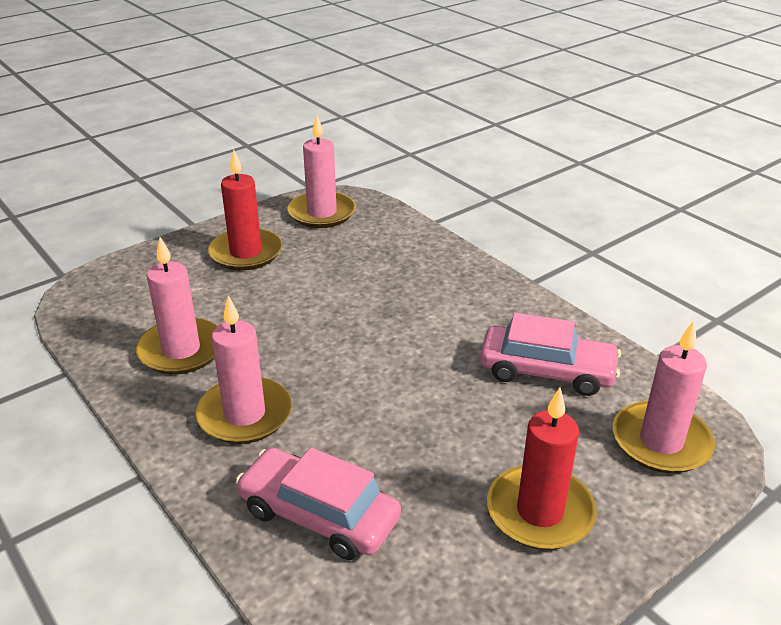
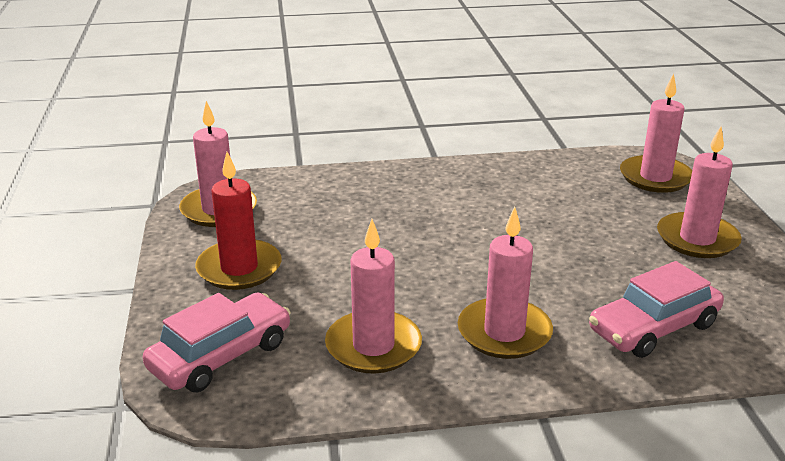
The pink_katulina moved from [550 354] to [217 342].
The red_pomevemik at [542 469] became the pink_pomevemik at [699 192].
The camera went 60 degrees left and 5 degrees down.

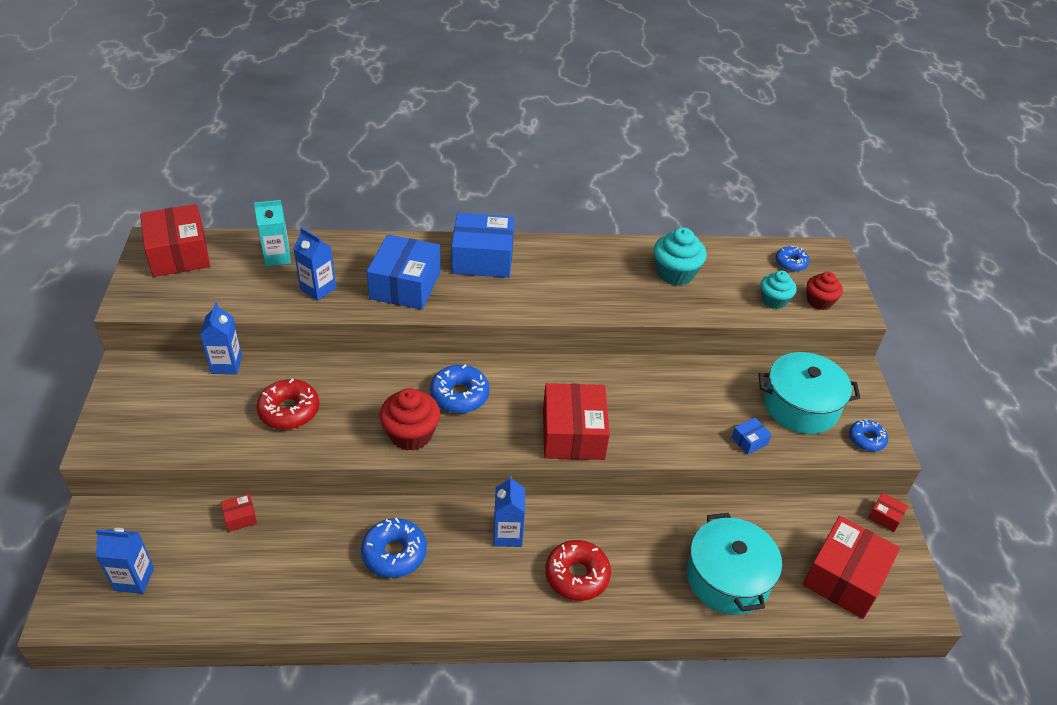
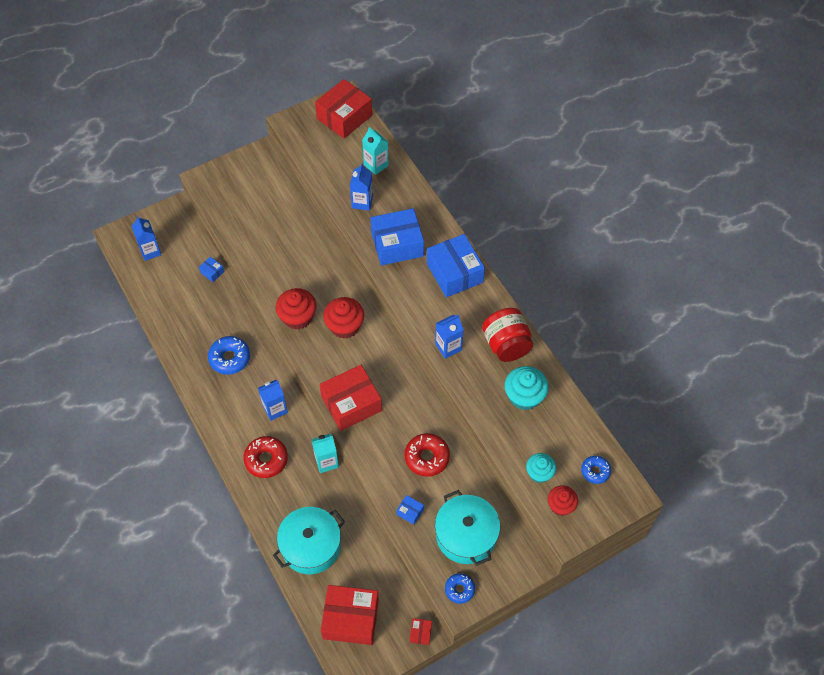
The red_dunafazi at [239 513] became the blue_dunafazi at [211 269].
The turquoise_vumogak at [325 453] appeared.
The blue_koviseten at [460 389] was replaced by the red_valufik at [343 318].
The red_koviseten moved from [287 404] to [427 455].
The blue_vumogak moved from [221 338] to [449 337].
The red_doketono at [507 335] appeared.
The camera went 65 degrees right and 15 degrees up.

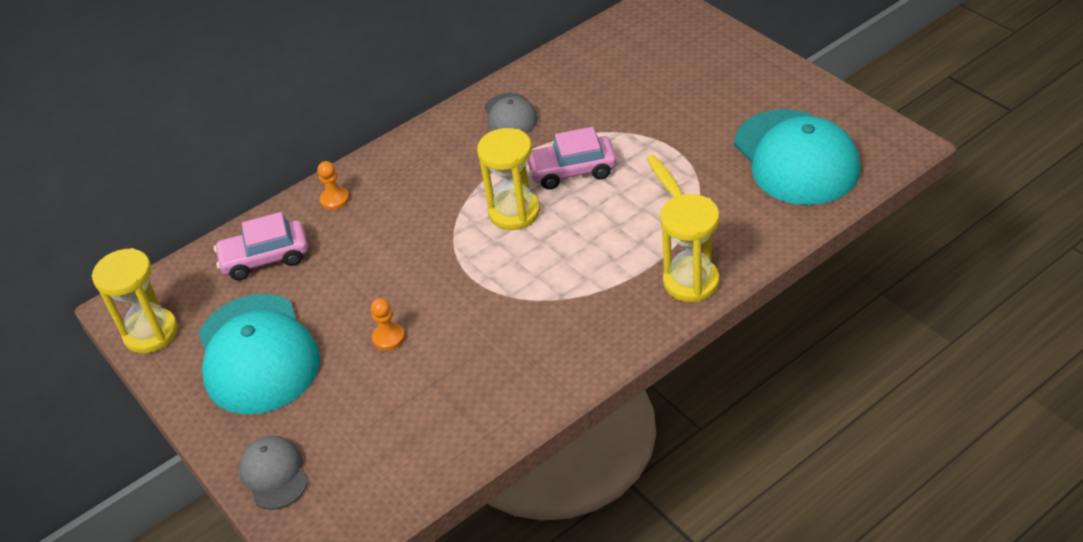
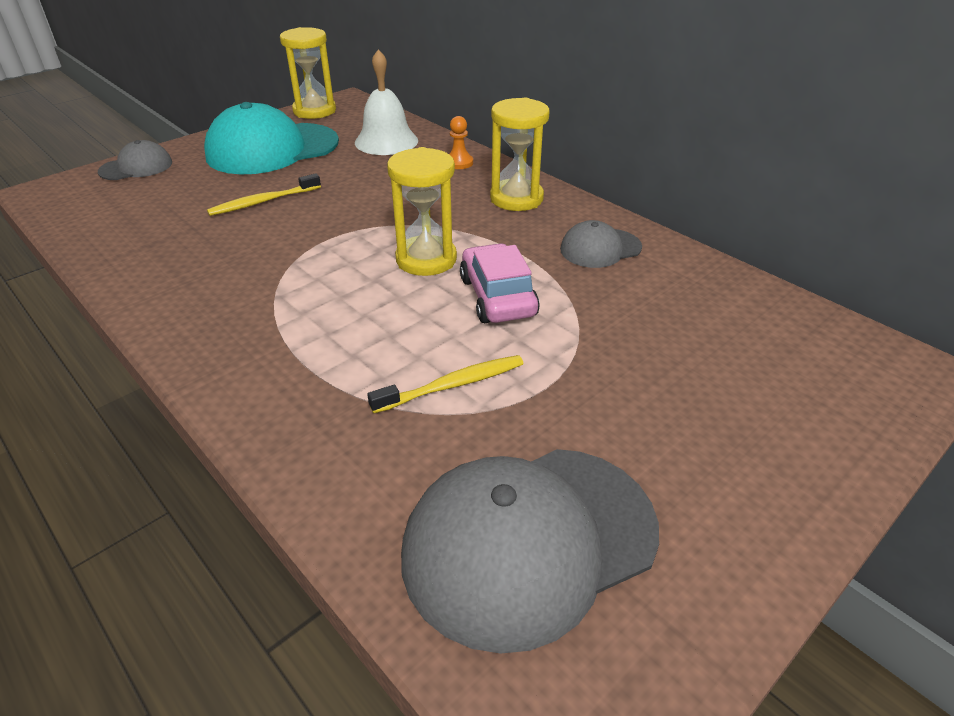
The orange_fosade at [388 324] was replaced by the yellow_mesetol at [264 194].
The pink_katulina at [261 246] was replaced by the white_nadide at [386 102].
The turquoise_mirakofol at [797 157] became the grey_mirakofol at [530 551].
The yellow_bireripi moved from [690 248] to [520 154].
The camera went 80 degrees right and 5 degrees down.

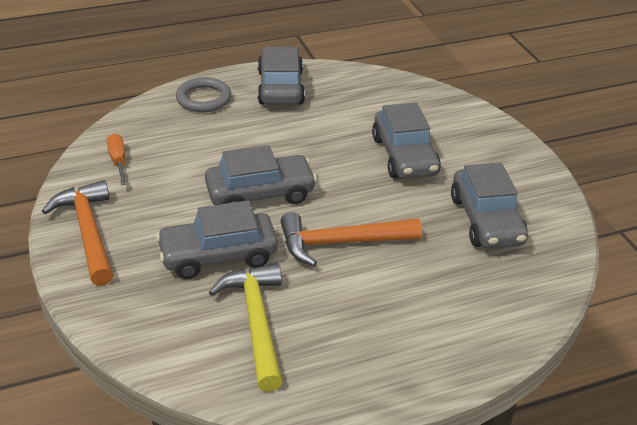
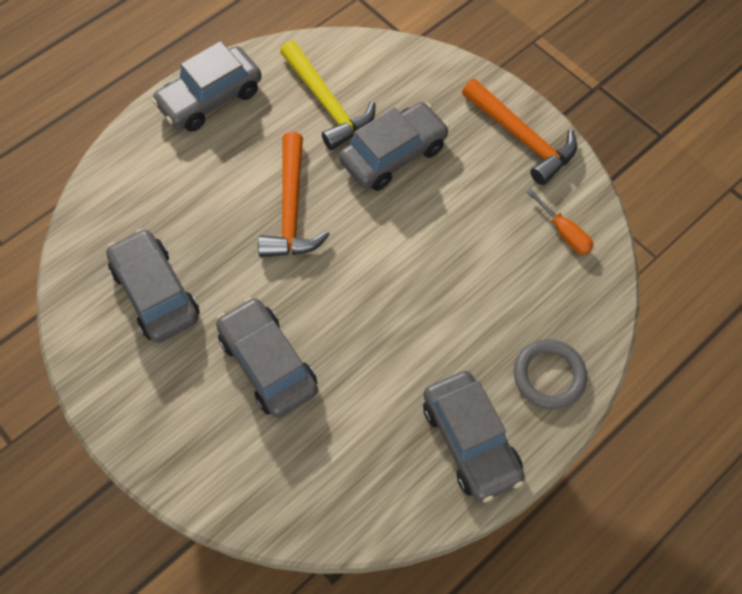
The grey_katulina moved from [261 175] to [207 86].
The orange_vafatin at [351 239] turned 120 degrees clockwise.
The camera went 160 degrees right and 25 degrees up.

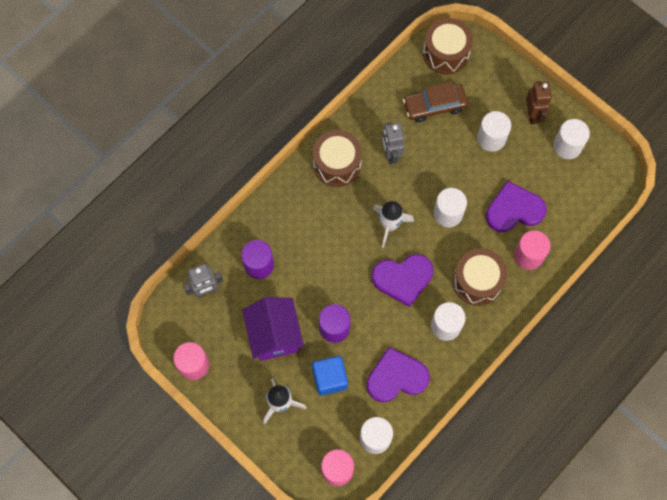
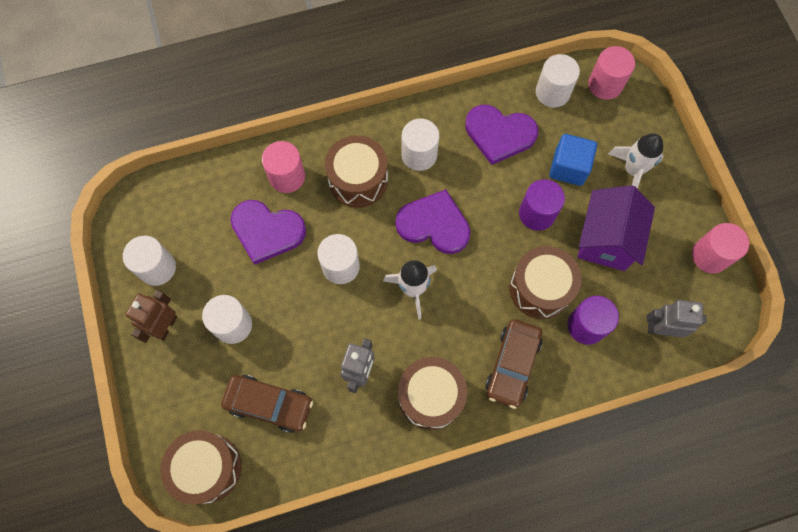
The brown_katulina at [513 364] appeared.
The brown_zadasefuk at [545 282] appeared.
The camera went 150 degrees left and 0 degrees up.

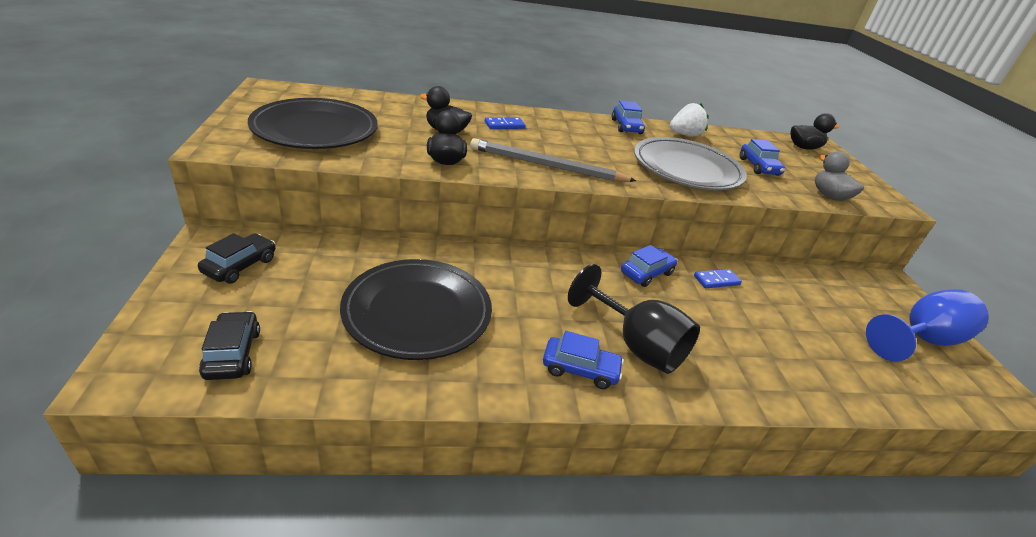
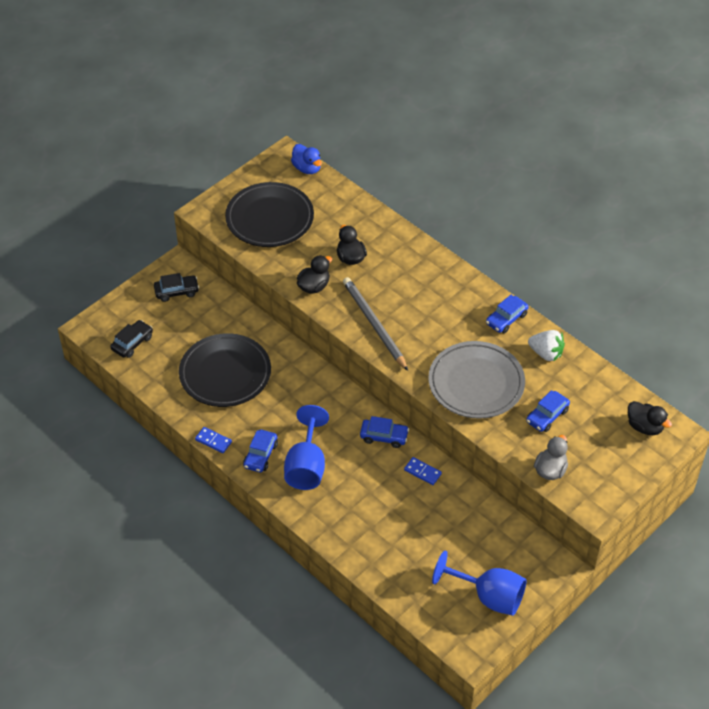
The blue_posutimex moved from [505 123] to [213 440].
The blue_katulina at [583 360] turned 45 degrees clockwise.
The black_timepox at [634 319] became the blue_timepox at [306 447].
The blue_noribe at [306 159] appeared.
The camera went 55 degrees right and 15 degrees up.

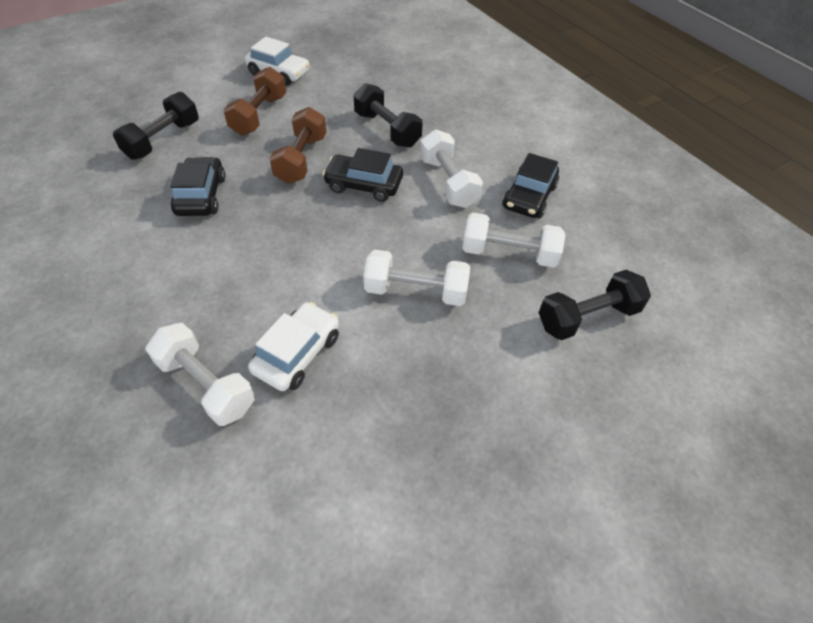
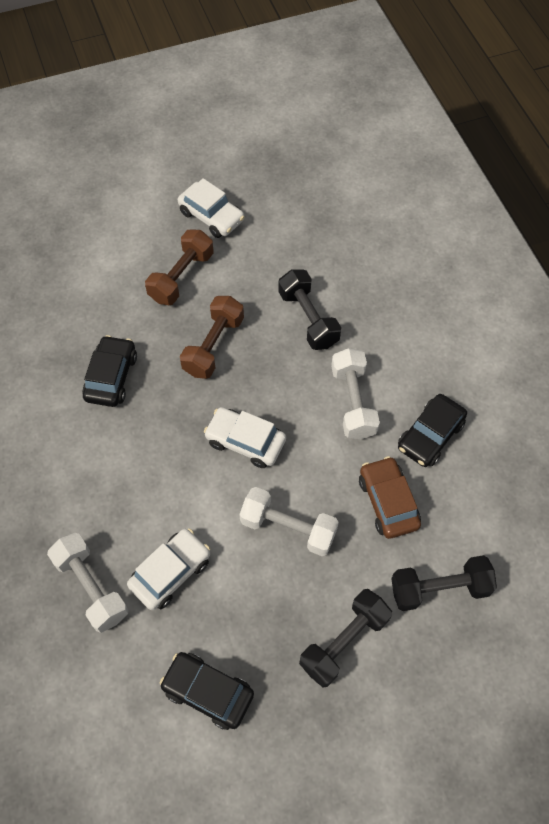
The black_katulina moved from [363 175] to [207 691].
The white_katulina at [245 437] appeared.
The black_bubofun moved from [156 126] to [345 638].
The white_bubofun at [514 240] was replaced by the brown_katulina at [390 497].
The camera went 15 degrees right and 10 degrees up.

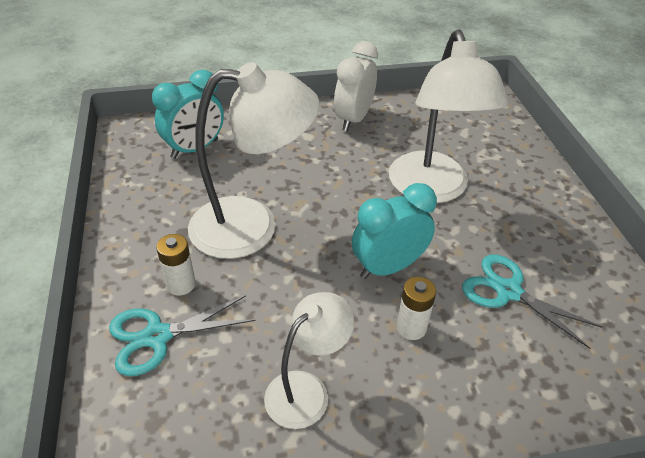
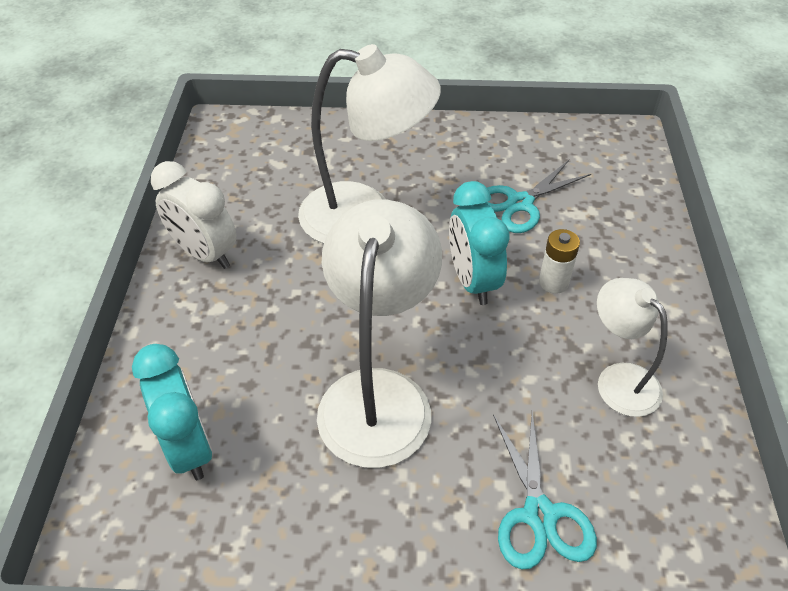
The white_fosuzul at [175 265] disappeared.
The camera went 75 degrees left and 5 degrees up.

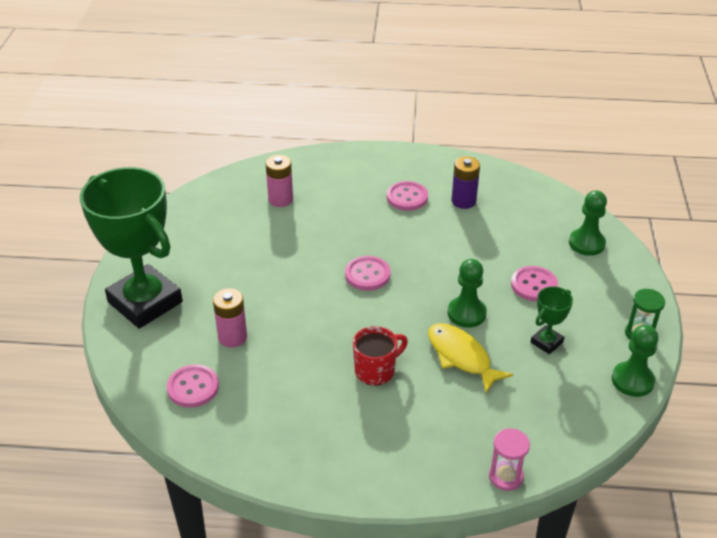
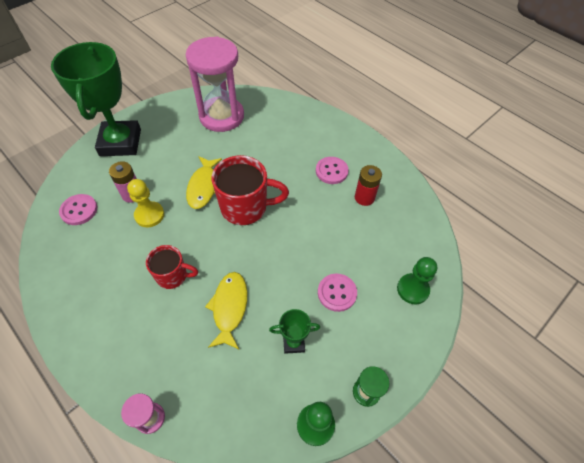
The yellow_fosade at [145 203] appeared.
The pink_bireripi at [215 84] appeared.
The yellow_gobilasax at [204 182] appeared.
The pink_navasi at [367 273] was replaced by the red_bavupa at [250 190].
The purple_fosuzul at [465 182] became the red_fosuzul at [368 185].
The pink_fosuzul at [279 181] disappeared.
The green_fosade at [467 293] disappeared.
The camera went 40 degrees right and 15 degrees up.

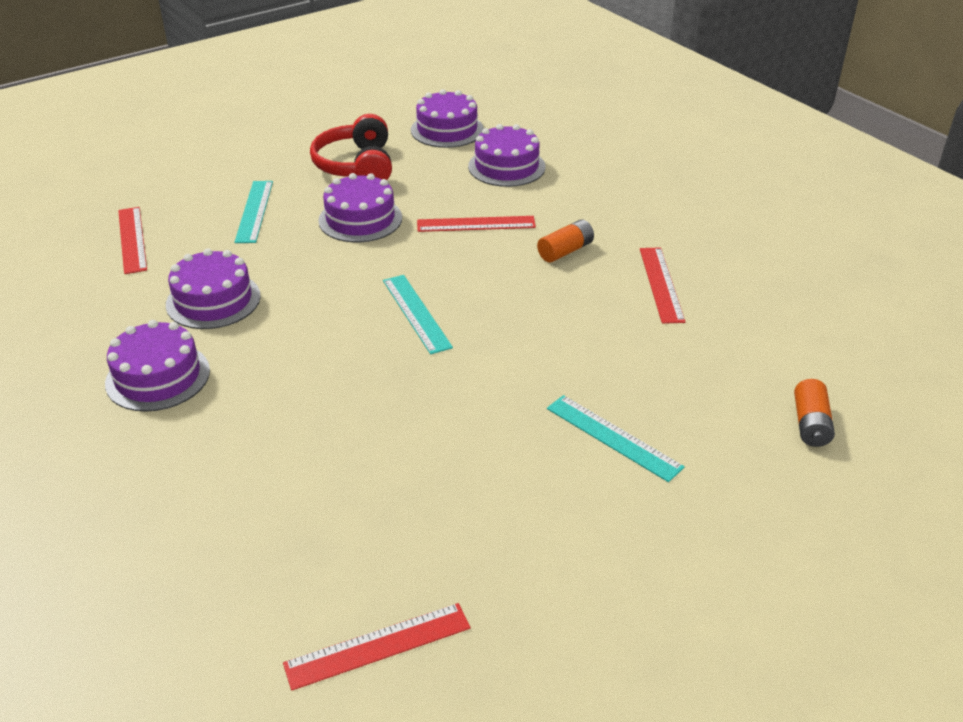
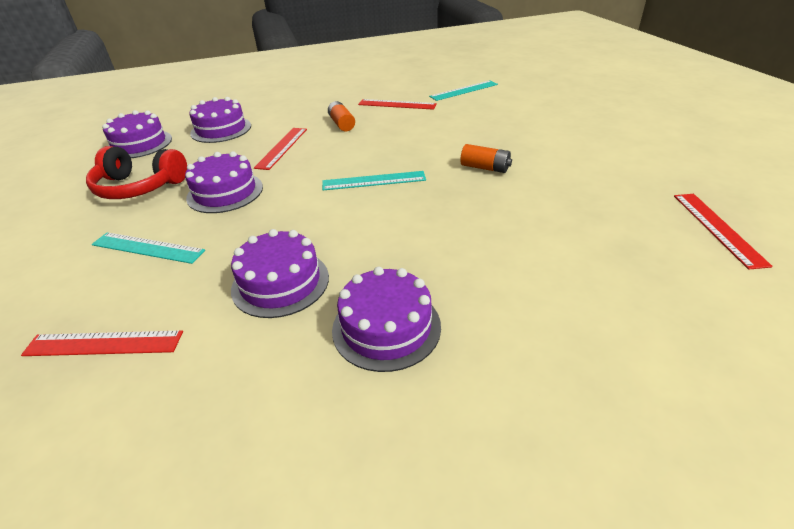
The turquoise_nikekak moved from [616 438] to [463 90].
The orange_fosuzul moved from [814 413] to [486 158].
The camera went 70 degrees left and 0 degrees up.

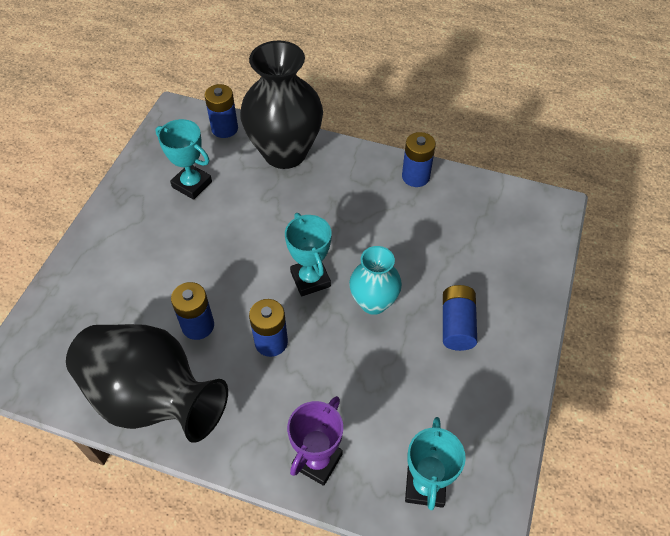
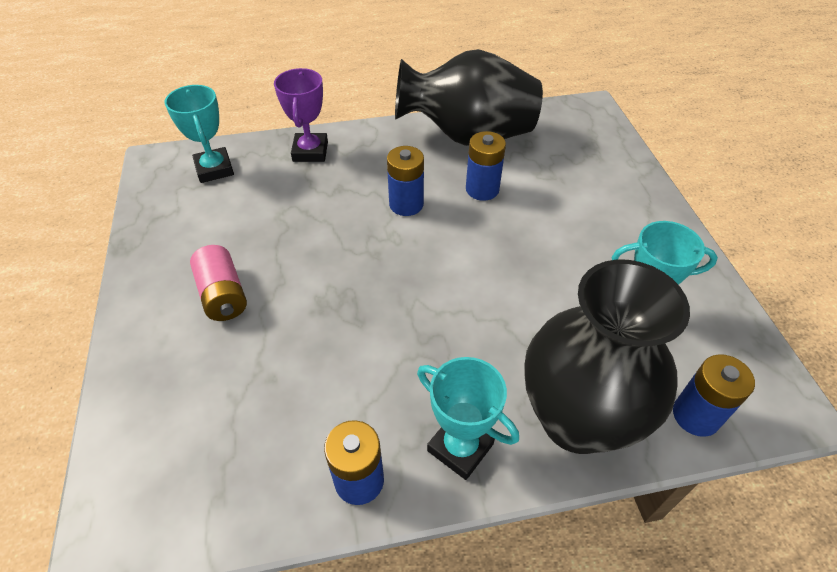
The blue_fosuzul at [460 318] became the pink_fosuzul at [218 283].
The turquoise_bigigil moved from [308 254] to [468 418].
The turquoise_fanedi at [375 280] disappeared.
The camera went 150 degrees right and 5 degrees down.

